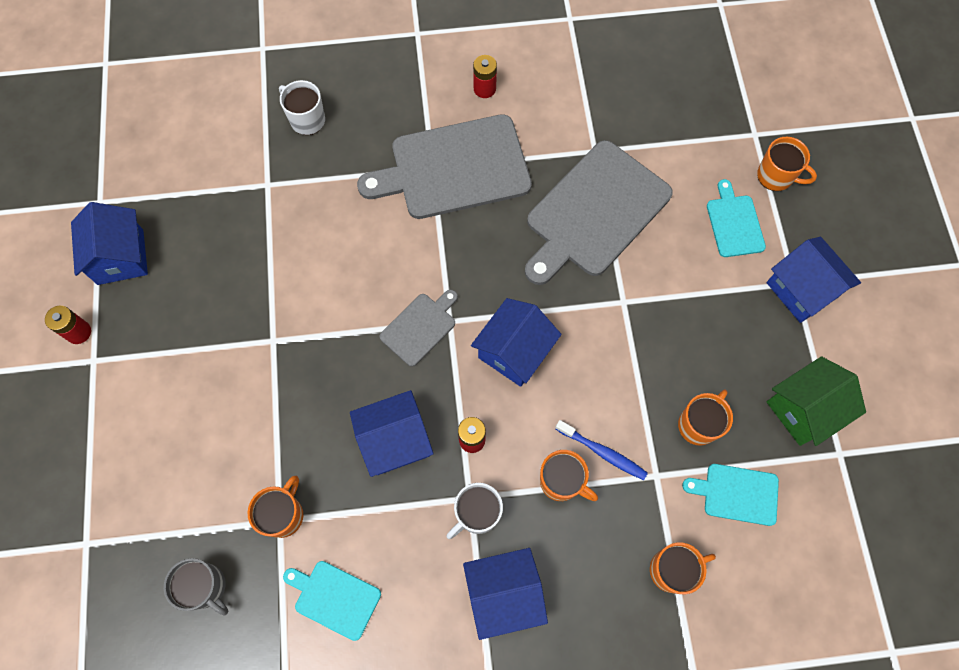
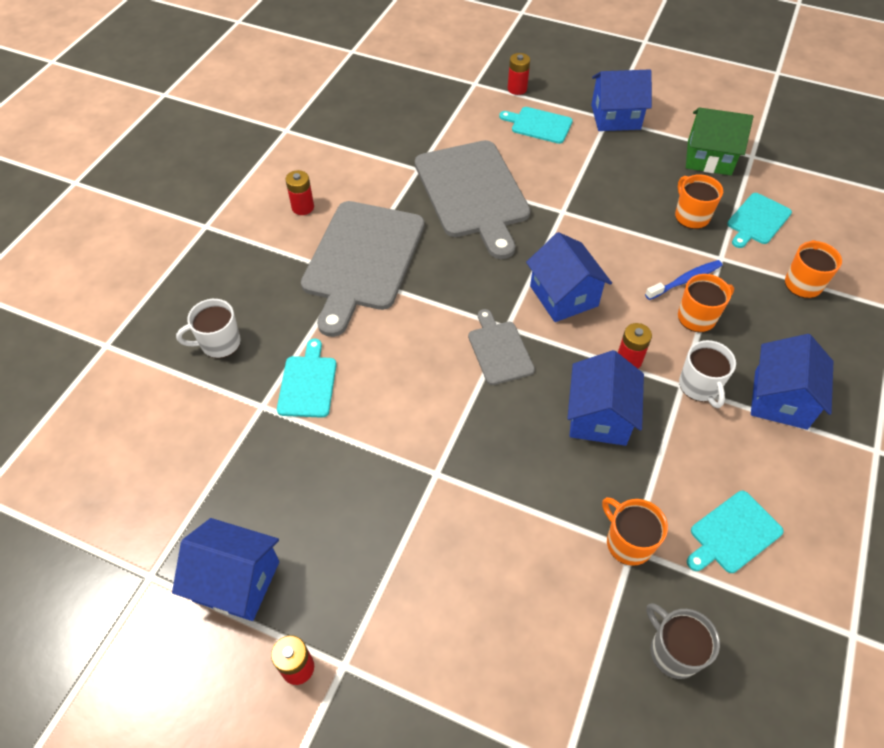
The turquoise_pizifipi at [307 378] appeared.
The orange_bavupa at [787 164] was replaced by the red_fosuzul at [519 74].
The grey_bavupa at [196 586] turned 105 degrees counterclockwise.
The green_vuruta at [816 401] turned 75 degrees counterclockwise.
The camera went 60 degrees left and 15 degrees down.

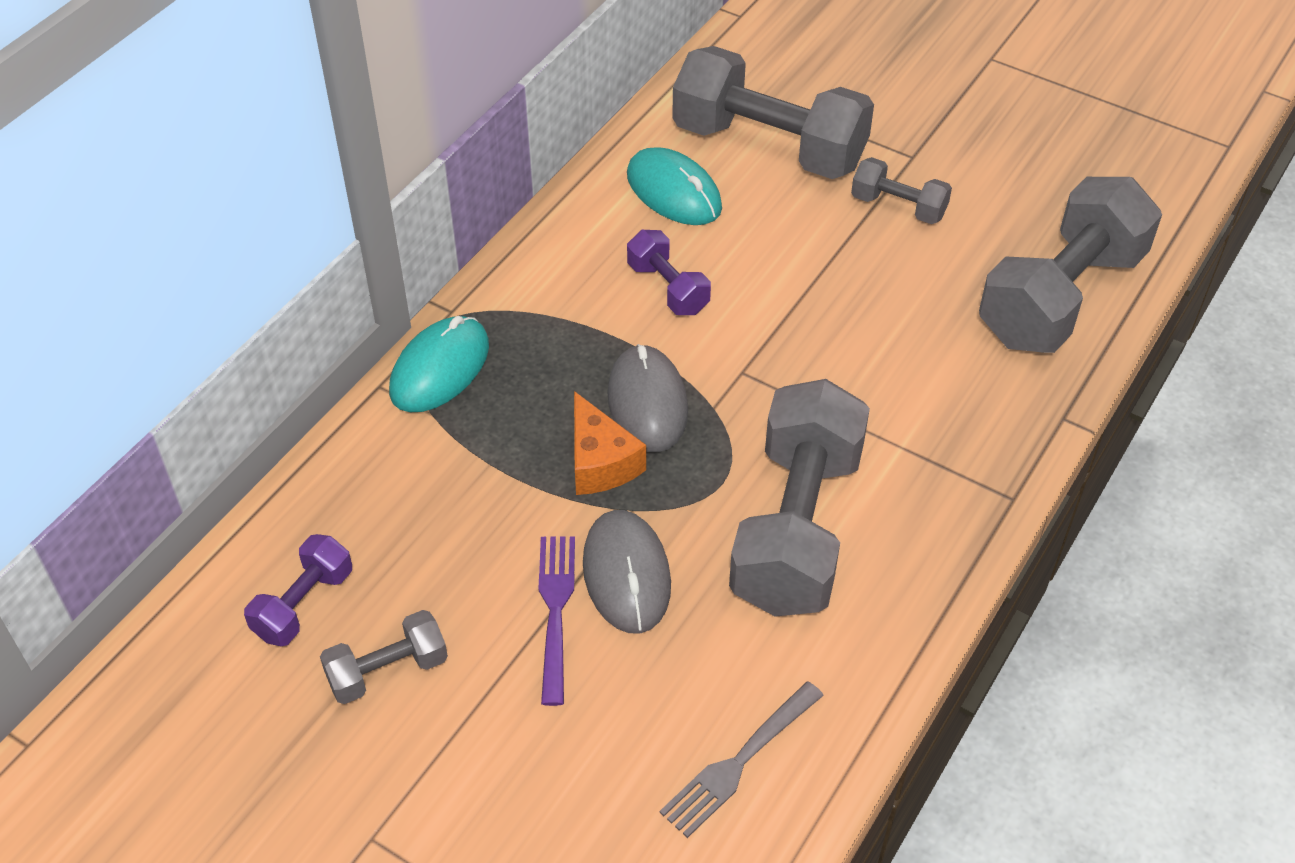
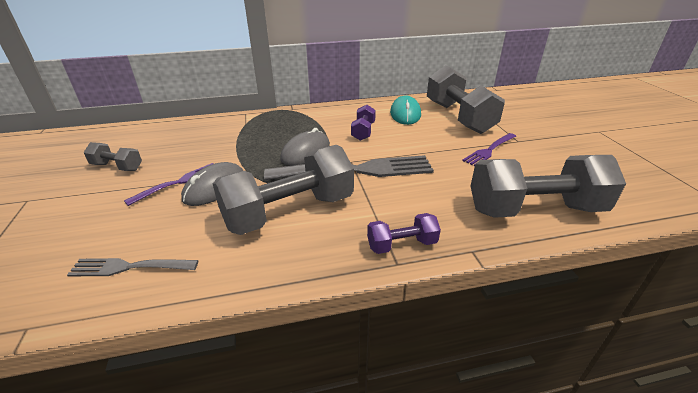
The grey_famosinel at [349 167] appeared.
The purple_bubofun moved from [298 590] to [404 233].
The grey_bubofun at [901 190] was replaced by the purple_famosinel at [489 149].
The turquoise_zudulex at [439 364] disappeared.
The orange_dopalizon at [610 443] disappeared.
The camera went 45 degrees right and 15 degrees down.

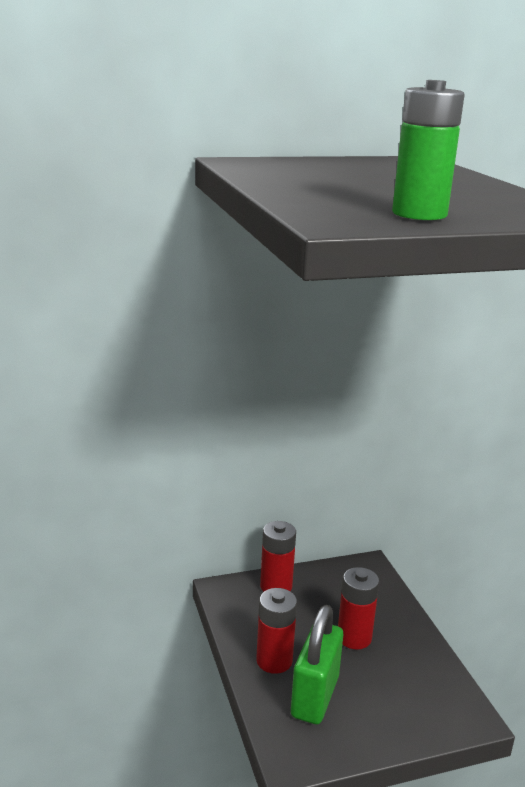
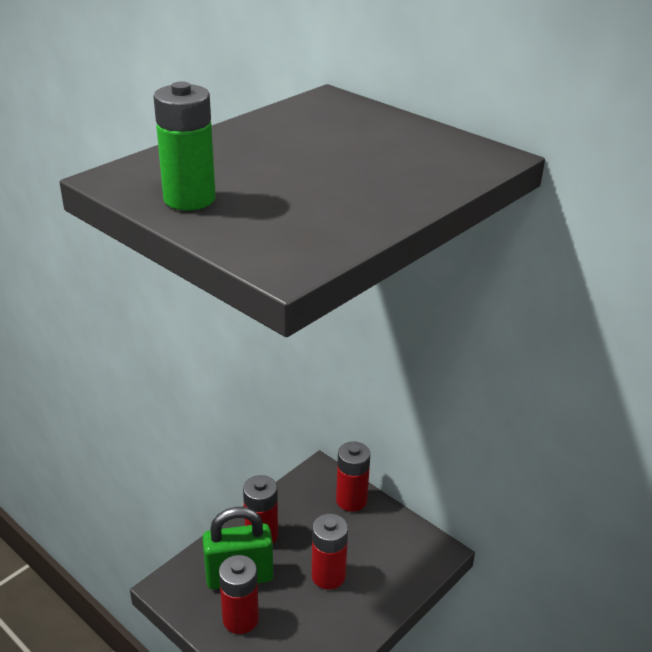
The red_fosuzul at [239 594] appeared.
The camera went 60 degrees right and 10 degrees up.

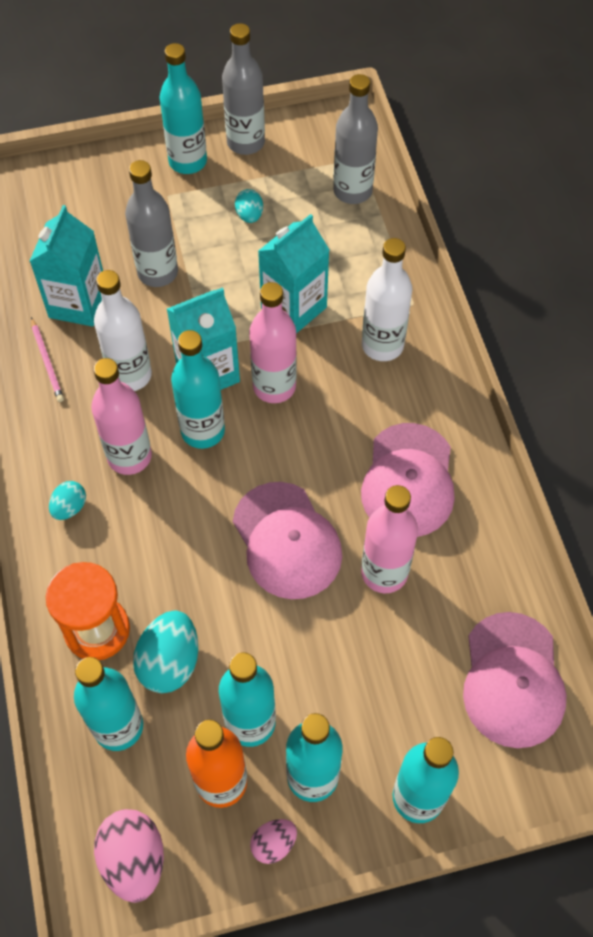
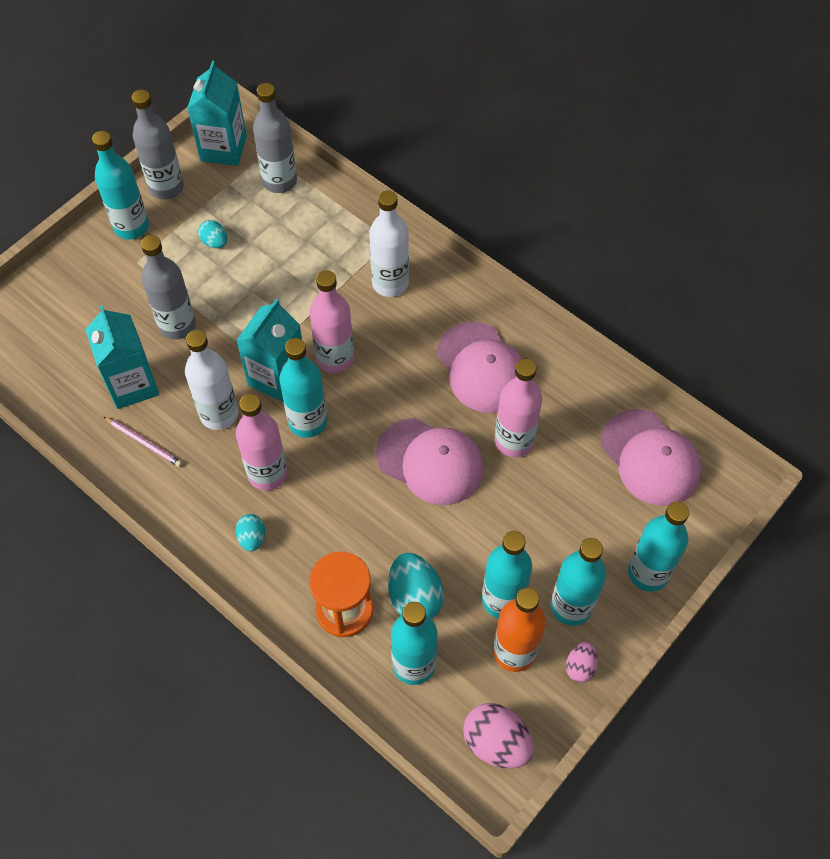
The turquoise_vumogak moved from [293 274] to [217 113].
The camera went 35 degrees left and 0 degrees up.

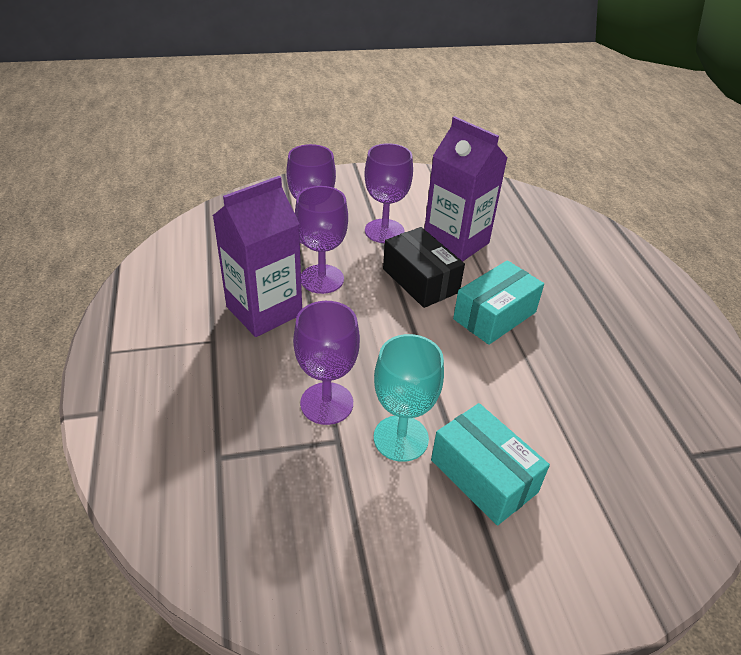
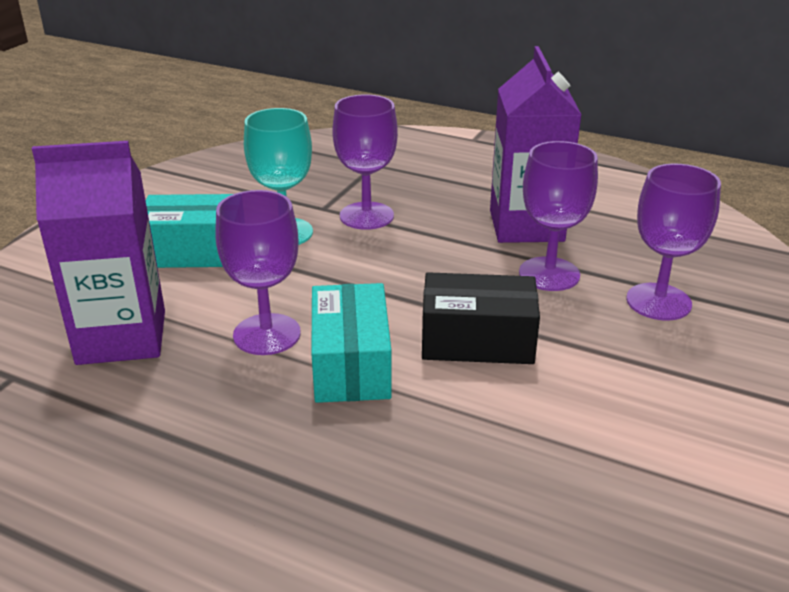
The purple_vumogak moved from [465 188] to [98 253].
The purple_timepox moved from [388 193] to [258 272].
The camera went 130 degrees right and 10 degrees down.

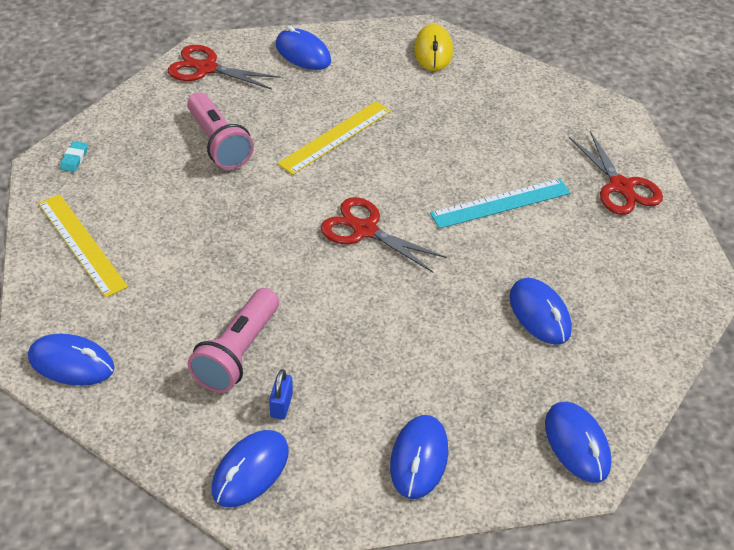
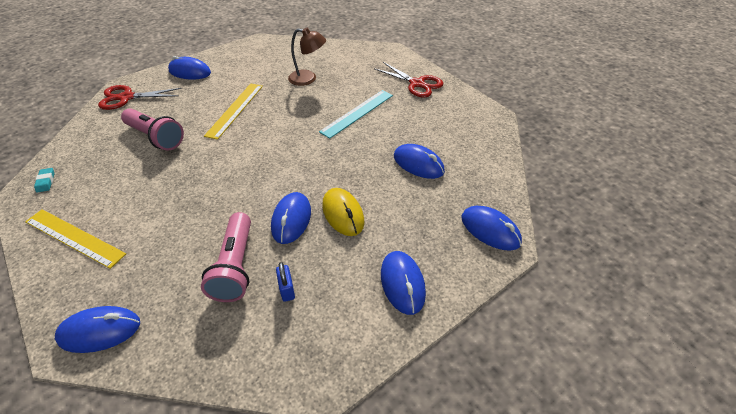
The blue_zudulex moved from [250 468] to [291 218].
The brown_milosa at [307 57] appeared.
The yellow_zudulex moved from [433 47] to [343 212].
The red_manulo at [383 235] disappeared.
The camera went 25 degrees left and 0 degrees up.

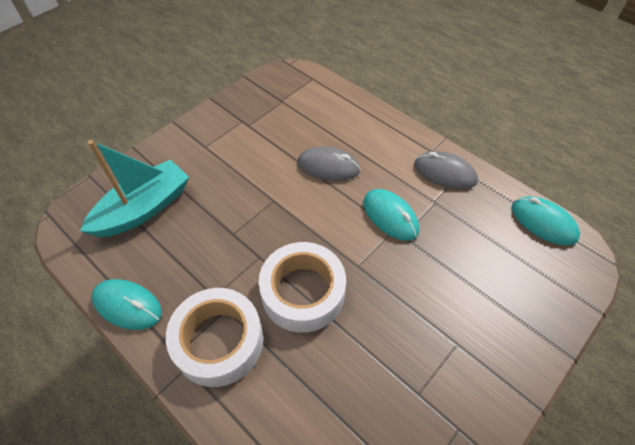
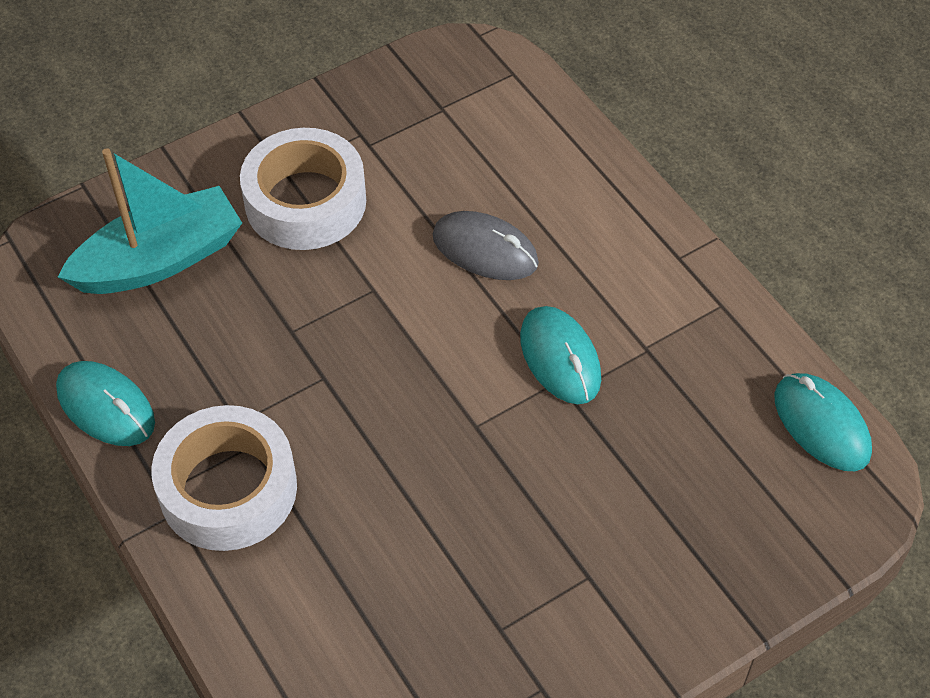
The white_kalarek moved from [302 287] to [303 189].
The grey_zudulex at [446 170] disappeared.
The camera went 15 degrees right and 0 degrees up.

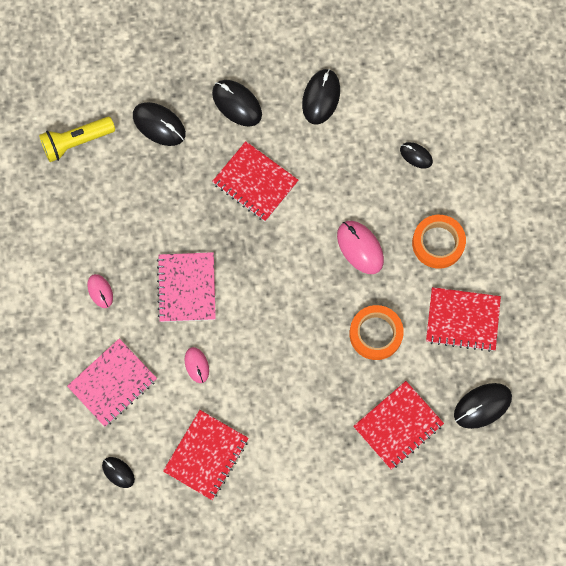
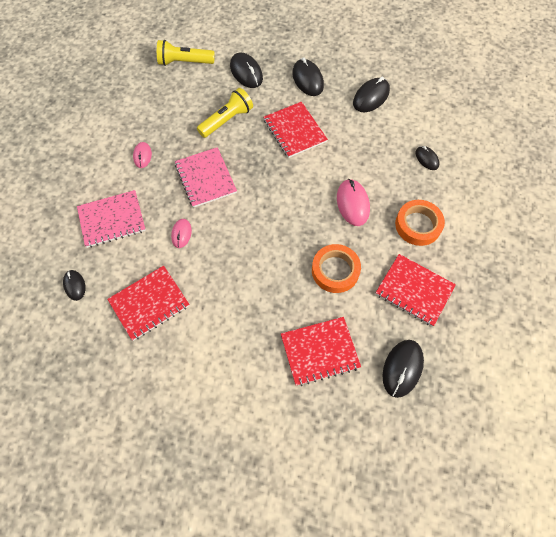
The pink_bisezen at [186 287] turned 45 degrees counterclockwise.
The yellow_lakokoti at [225 113] appeared.
The black_zudulex at [483 406] turned 60 degrees counterclockwise.
The camera went 25 degrees right and 10 degrees down.

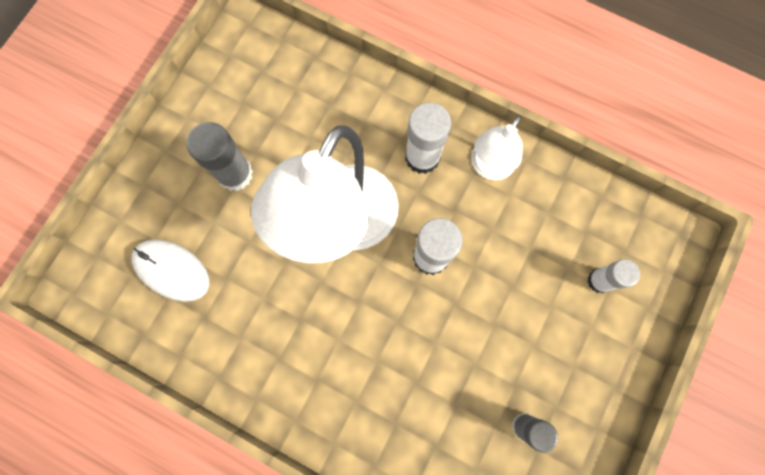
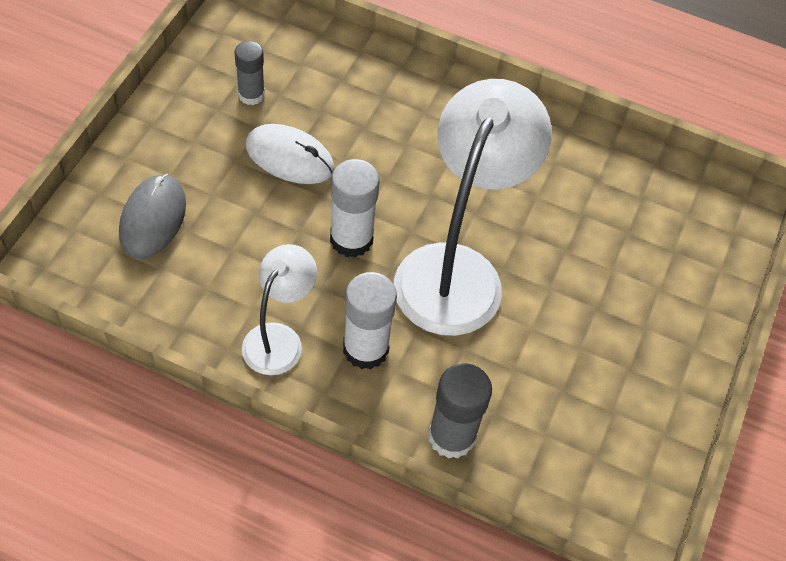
The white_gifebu at [614 276] was replaced by the grey_zudulex at [152 216].
The white_zudulex moved from [170 271] to [289 154].
The grey_gifebu moved from [220 156] to [460 411].
The camera went 170 degrees right and 20 degrees down.

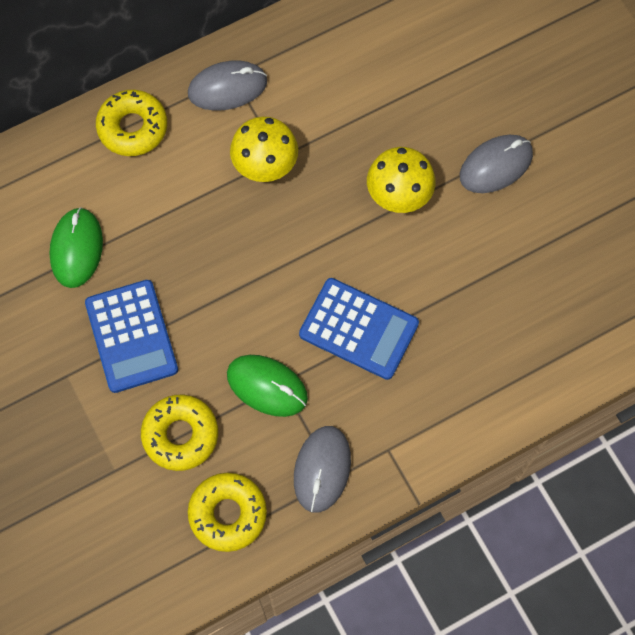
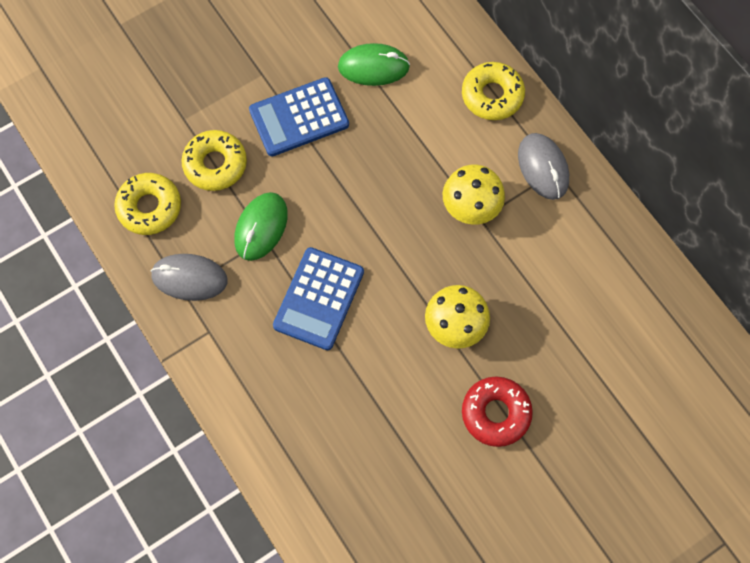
The grey_zudulex at [496 164] was replaced by the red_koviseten at [497 411].
The camera went 85 degrees right and 0 degrees up.

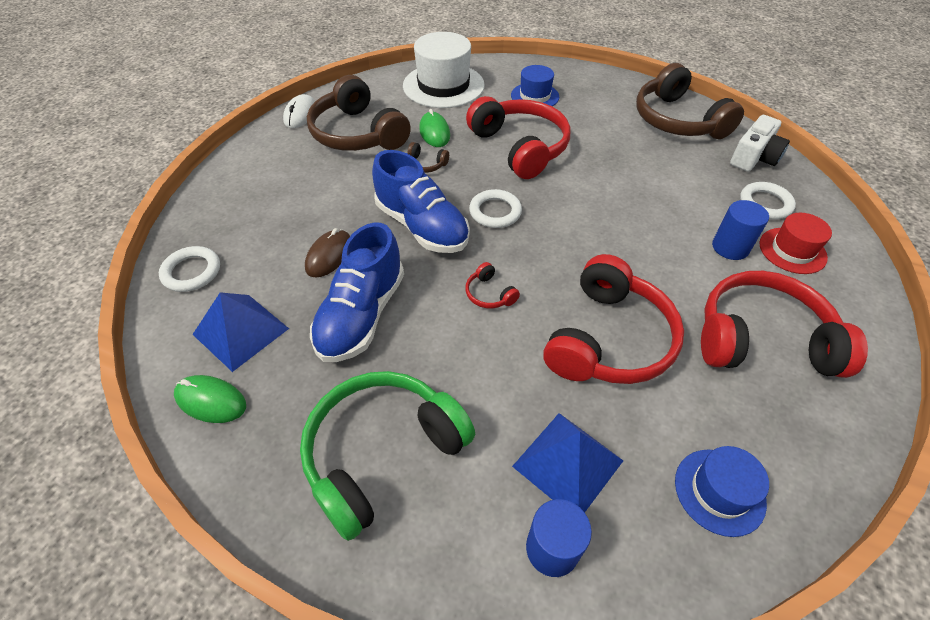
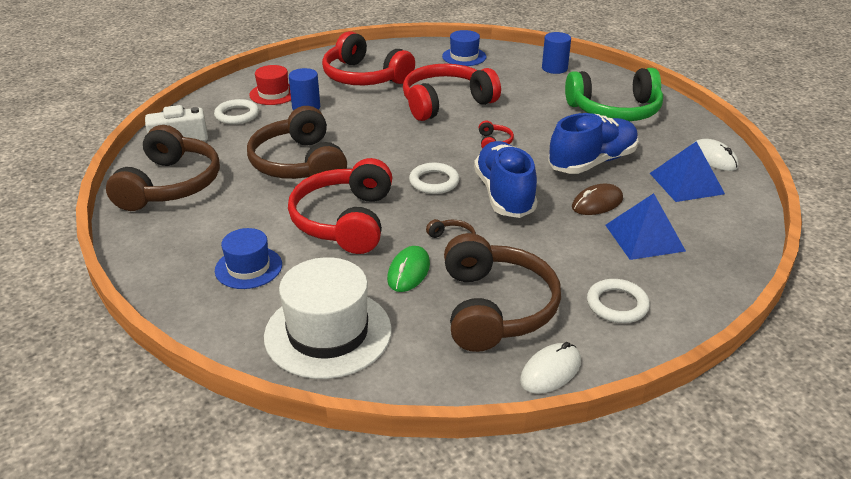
The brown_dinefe at [297 142] appeared.
The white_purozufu moved from [189 269] to [618 301].
The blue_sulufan moved from [567 462] to [645 226].
The green_zudulex at [210 399] became the white_zudulex at [717 155].
The camera went 145 degrees left and 15 degrees down.

